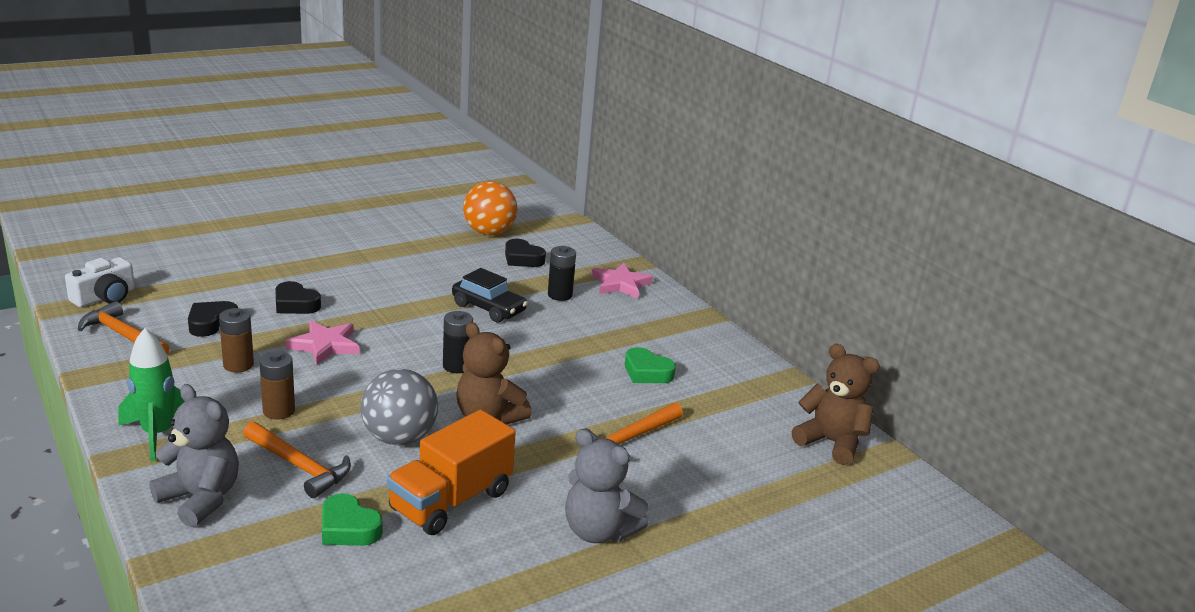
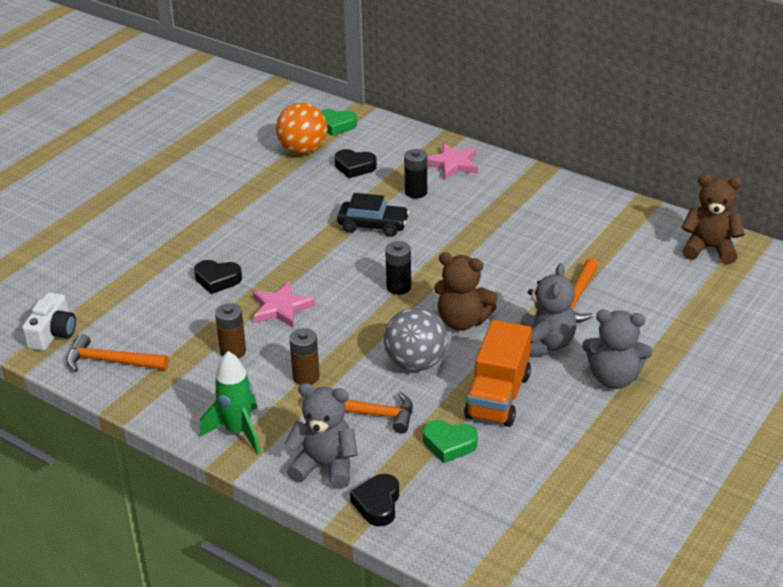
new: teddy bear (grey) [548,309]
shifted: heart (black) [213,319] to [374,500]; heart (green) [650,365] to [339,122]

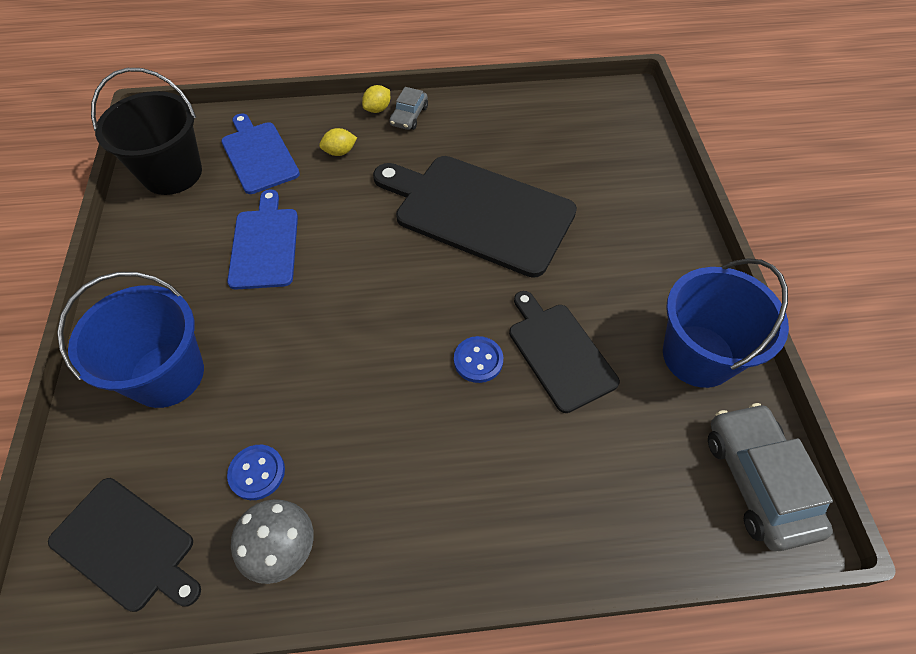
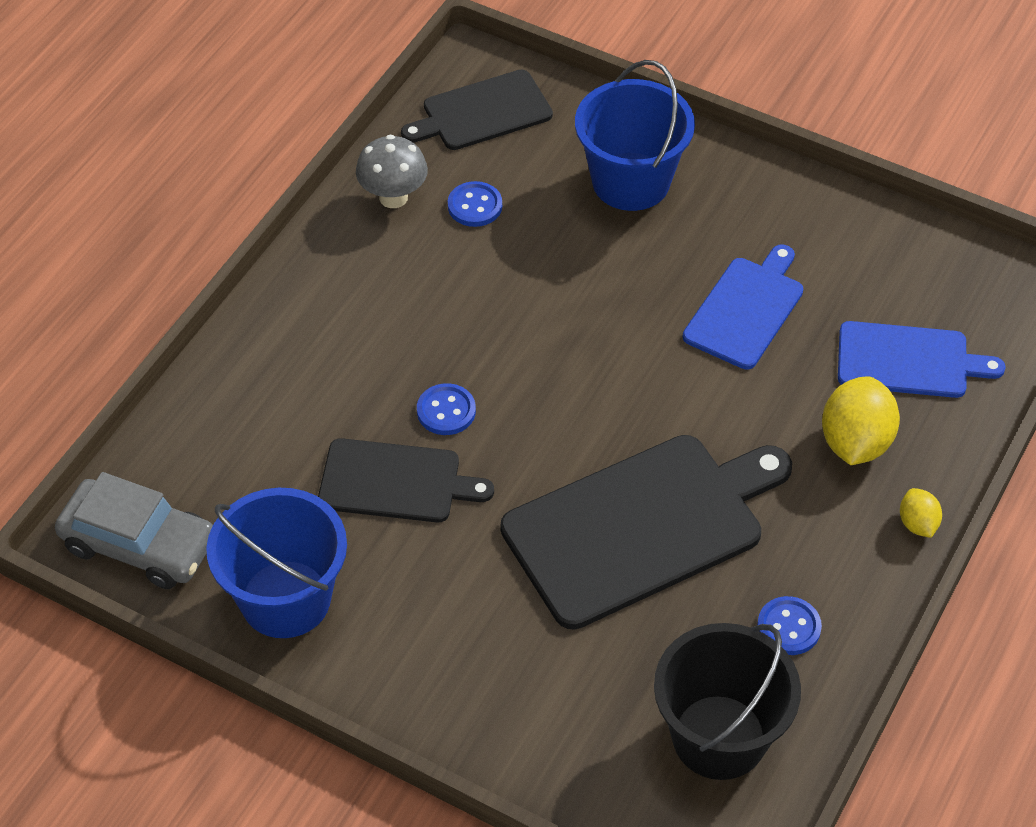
gone: car (grey) [408,108]
new: button (blue) [789,625]
shifted: bucket (black) [146,131] to [727,701]
rotated: cutting board (blue) [262,239] = [743,307] 90 degrees counterclockwise
scaled: lemon (yellow) [338,142] = [861,420] x1.90

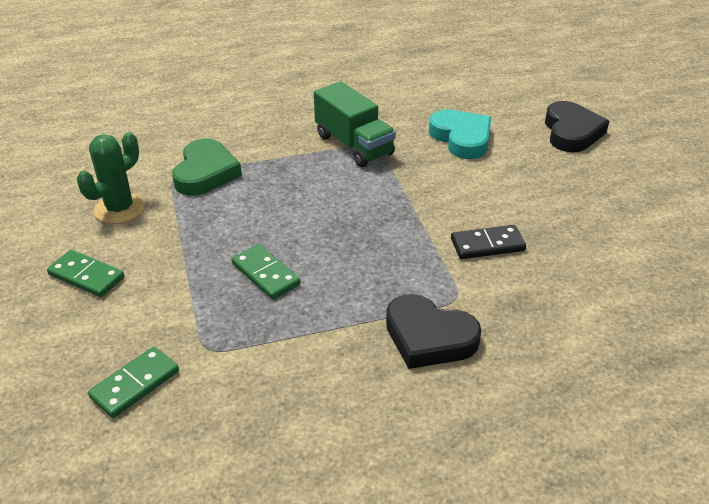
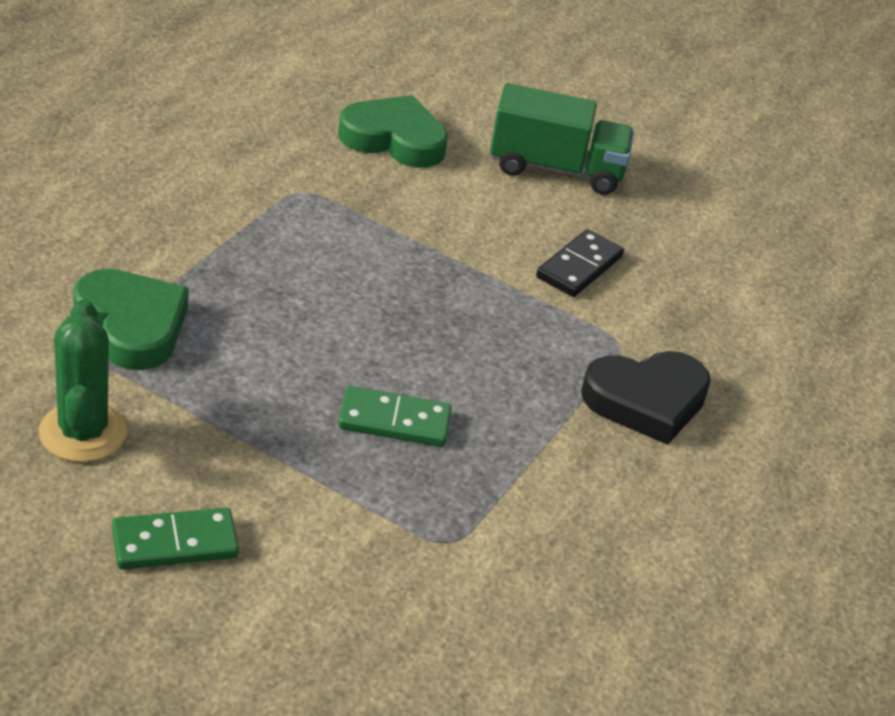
gone: domino (green) [133,382]; heart (black) [577,126]
shifted: truck (green) [355,124] to [562,139]
repainted: heart (turquoise) [460,134] to heart (green) [393,131]

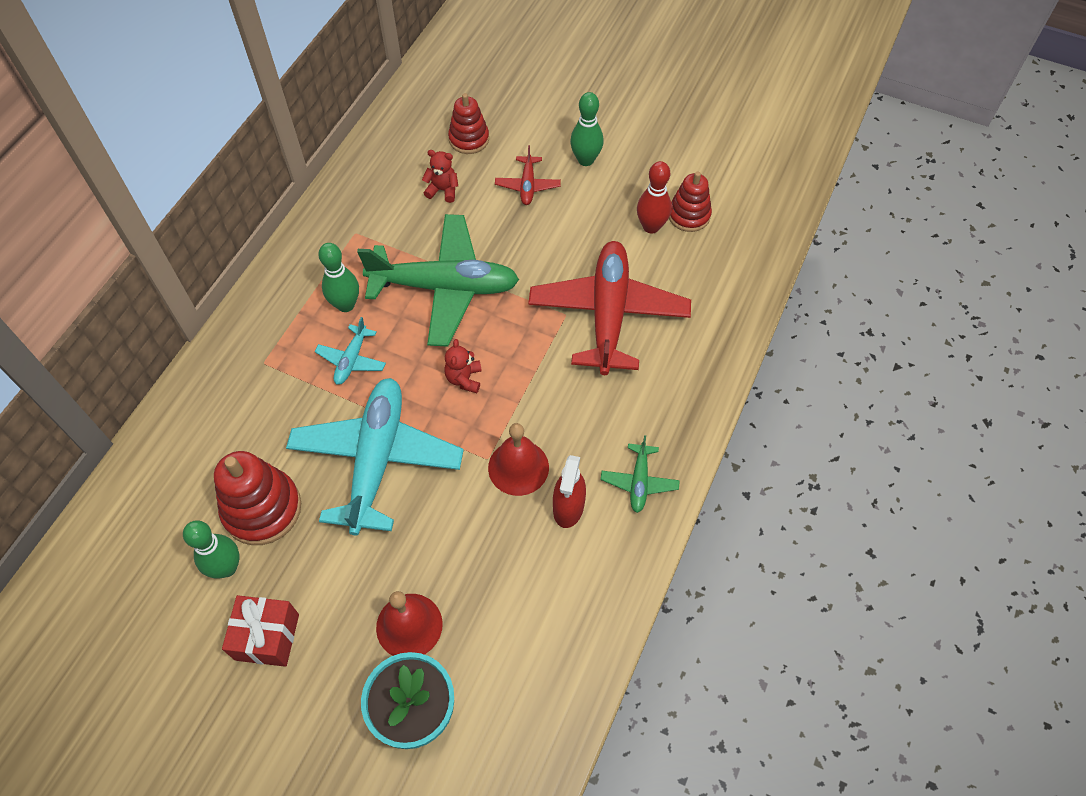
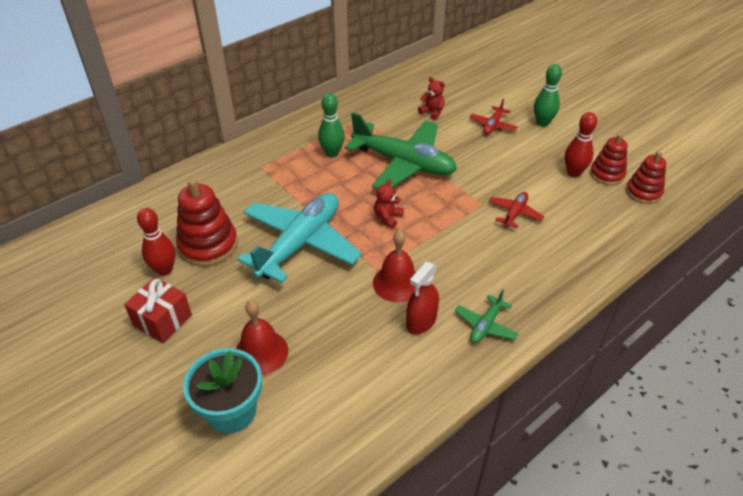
gone: plane (turquoise) [350,351]
shifted: stacking toy (red) [468,123] to [646,177]
repainted: bowling pin (green) [211,549] to bowling pin (red) [156,242]
scaled: plane (red) [609,308] = [516,210] x0.44

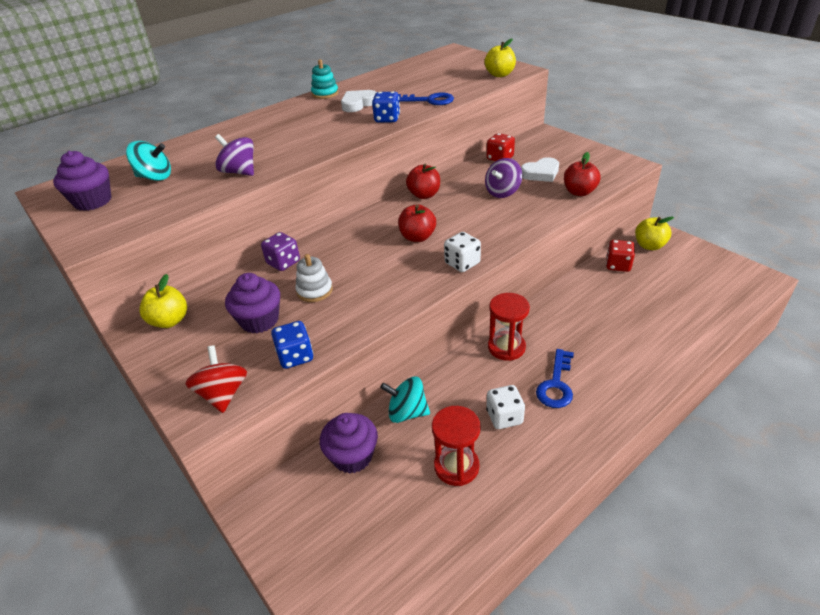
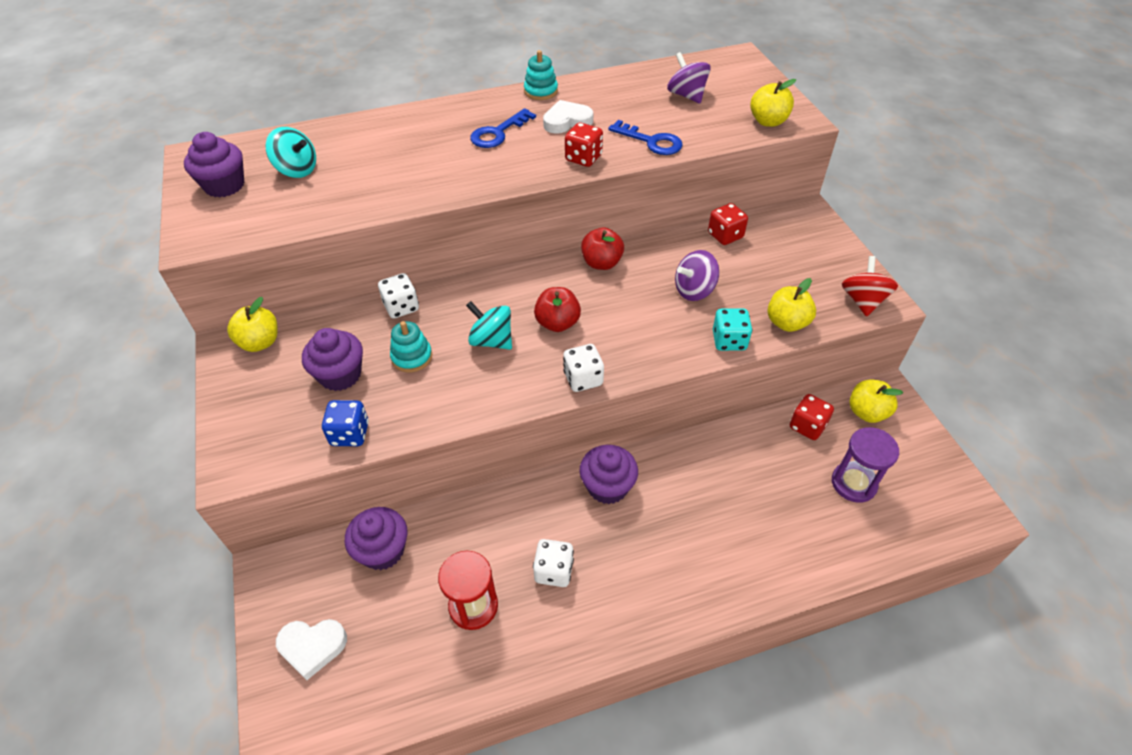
new: dice (turquoise) [732,329]; hourglass (purple) [865,465]
shifted: spinning top (red) [216,379] to [870,286]; spinning top (purple) [234,155] to [689,77]; spinning top (turquoise) [405,400] to [489,325]; heart (white) [540,169] to [311,649]; key (blue) [555,378] to [503,128]
swapped: hourglass (red) [509,327] to cupcake (purple) [609,474]
repainted: dice (purple) [280,251] to dice (white) [398,296]; stacking toy (white) [314,278] to stacking toy (turquoise) [411,346]; dice (blue) [386,107] to dice (red) [584,145]; apple (red) [582,174] to apple (yellow) [791,305]

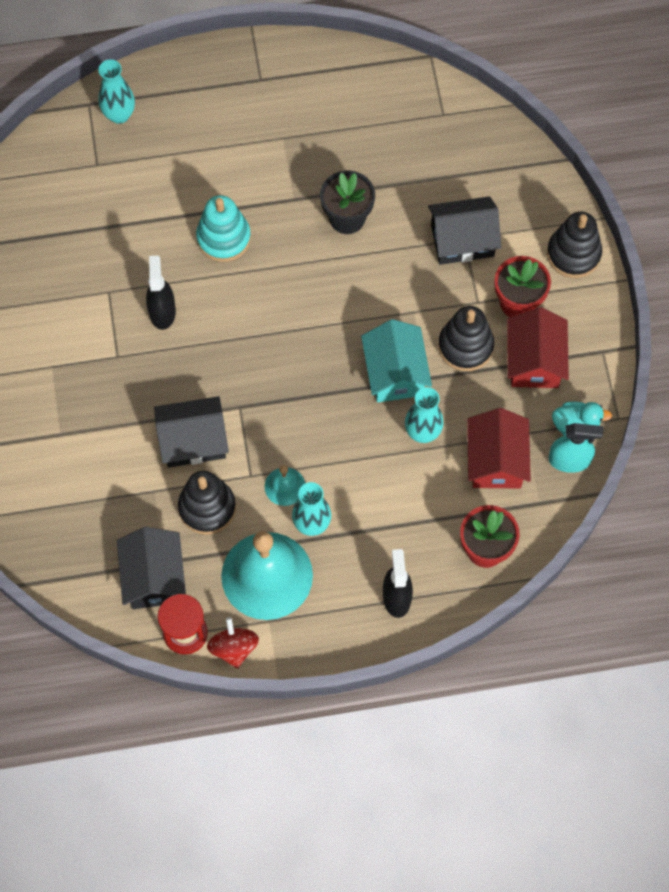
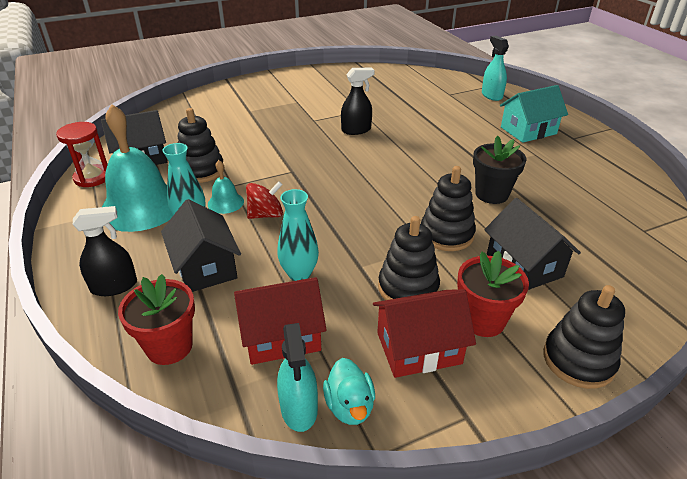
gone: stacking toy (turquoise) [223,228]
new: stacking toy (black) [448,208]
shifted: house (black) [191,432] to [201,245]; spinning top (red) [233,643] to [264,200]; house (turquoise) [396,360] to [534,114]
swapped: vase (turquoise) [116,91] to spray bottle (turquoise) [495,68]

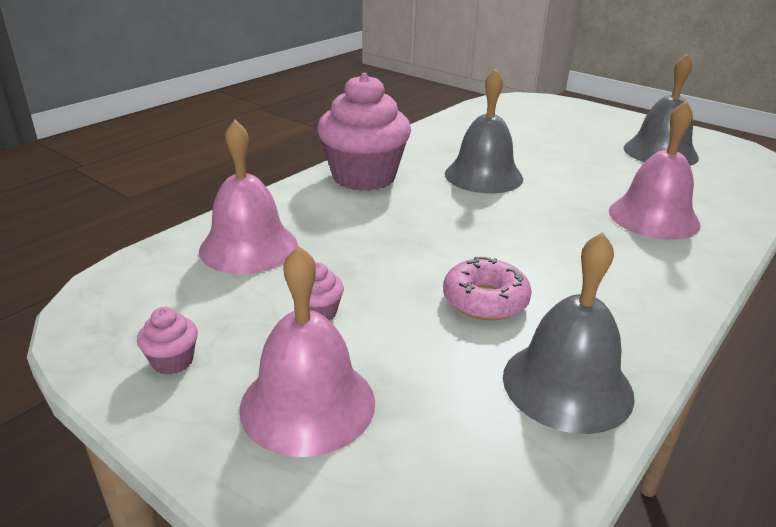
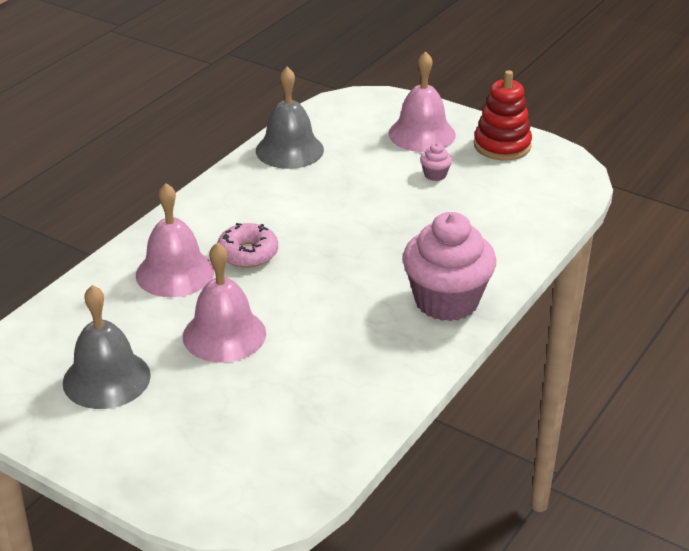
gone: bell (grey) [484,131]
shifted: bell (pink) [248,197] to [224,302]; donut (pink) [487,288] to [247,245]
swapped: cupcake (pink) [167,341] to stacking toy (red) [503,115]

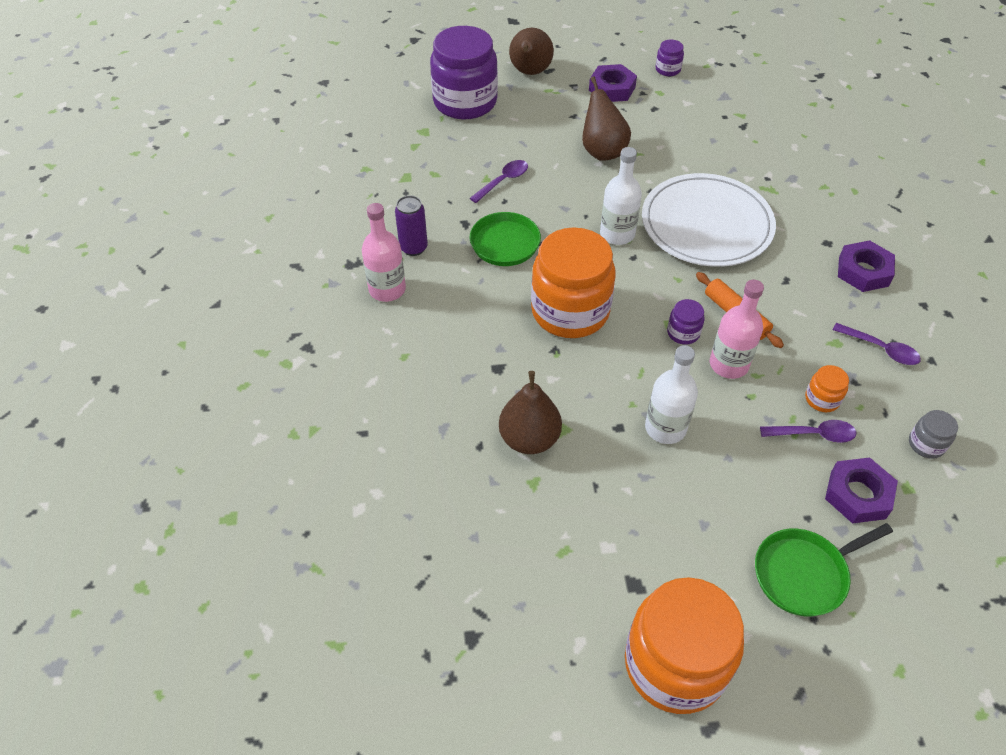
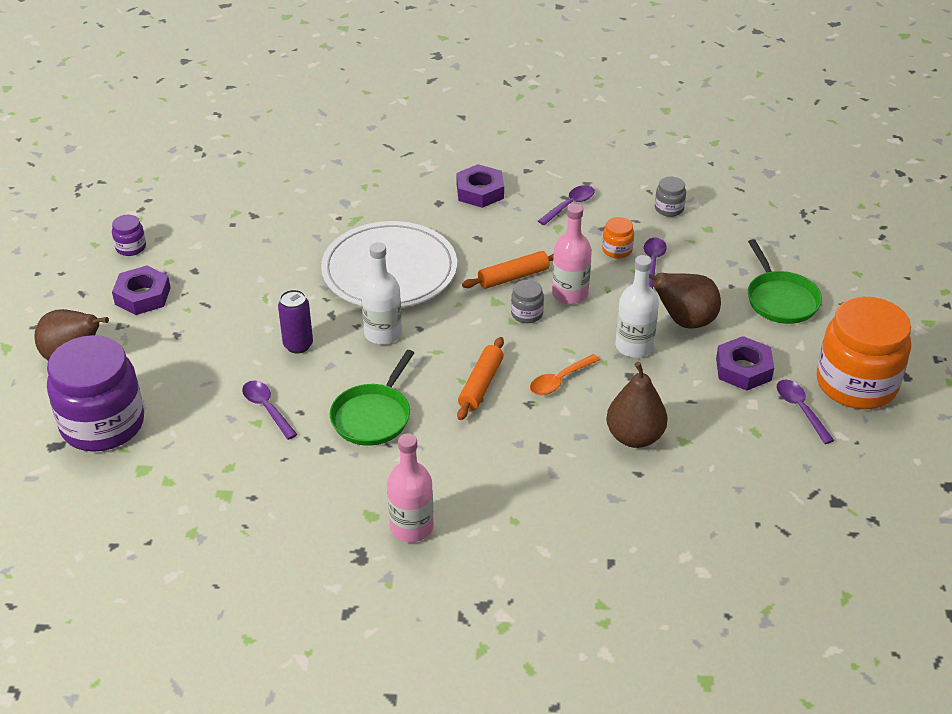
new: spoon (orange) [565,374]; spoon (purple) [806,411]
shifted: can (purple) [411,225] to [295,321]; pear (brown) [606,118] to [685,301]; nut (purple) [861,490] to [745,363]
swapped: jar (orange) [573,282] to rolling pin (orange) [480,378]
repainted: jar (purple) [686,322] to jar (grey) [527,301]

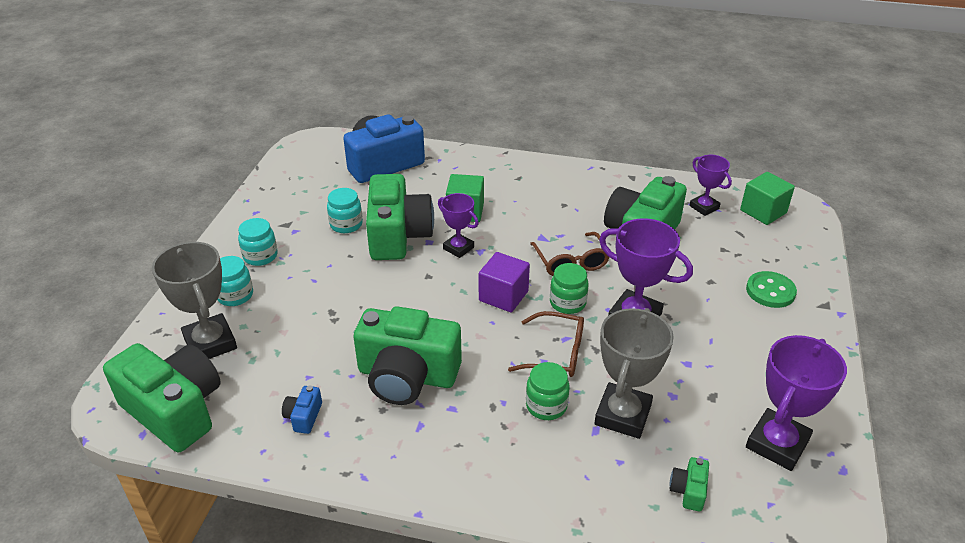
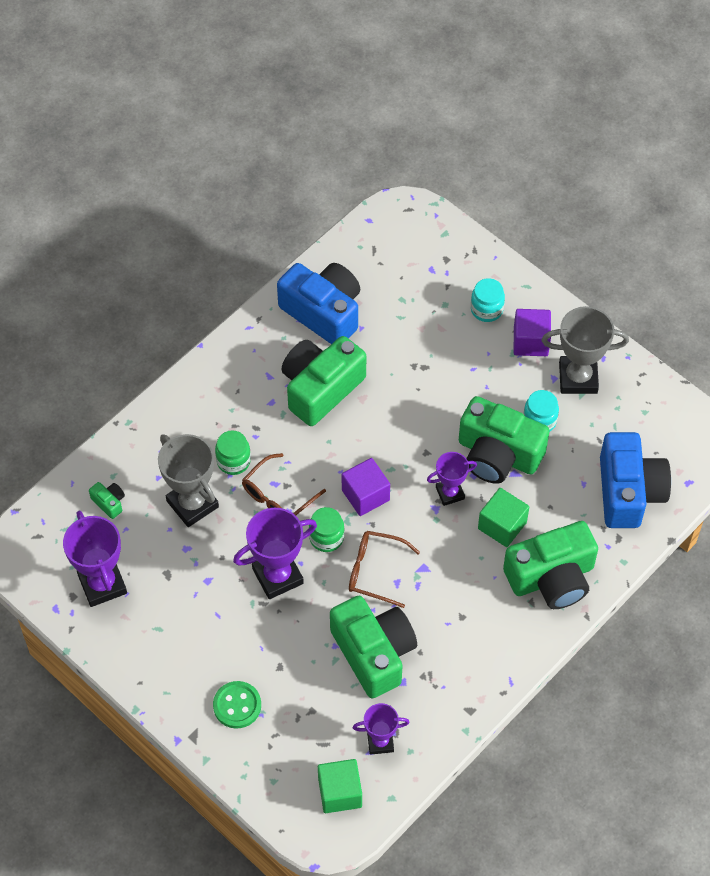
shifted: camera (green) [162,397] to [550,565]; trophy (grey) [194,300] to [585,350]
swapped: jar (turquoise) [258,242] to cube (purple) [532,332]
scaled: camera (blue) [302,409] = [318,303] x2.48

